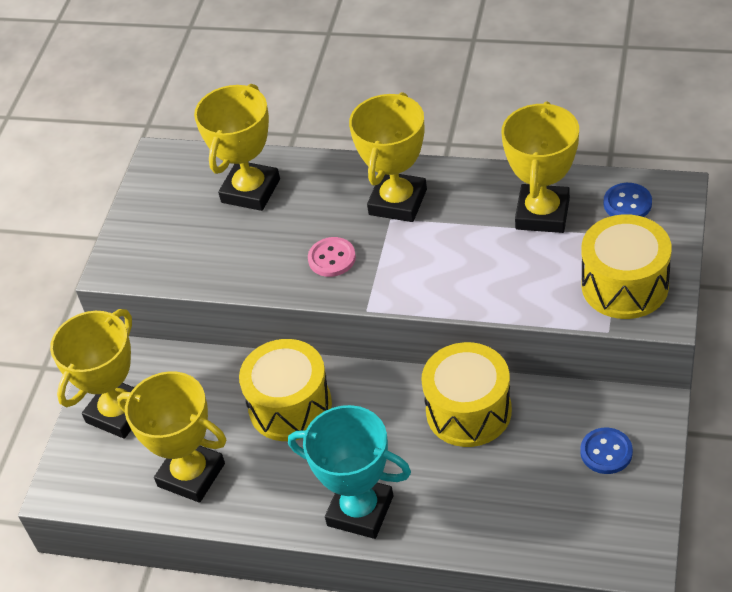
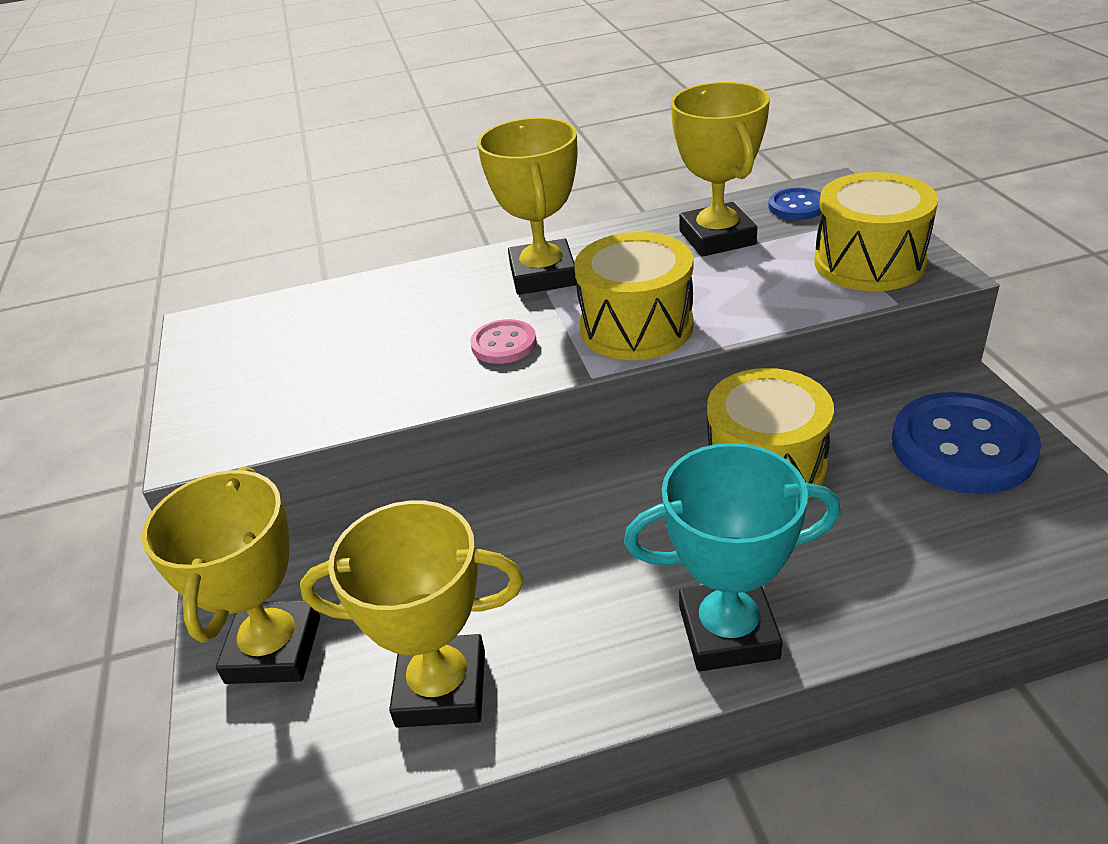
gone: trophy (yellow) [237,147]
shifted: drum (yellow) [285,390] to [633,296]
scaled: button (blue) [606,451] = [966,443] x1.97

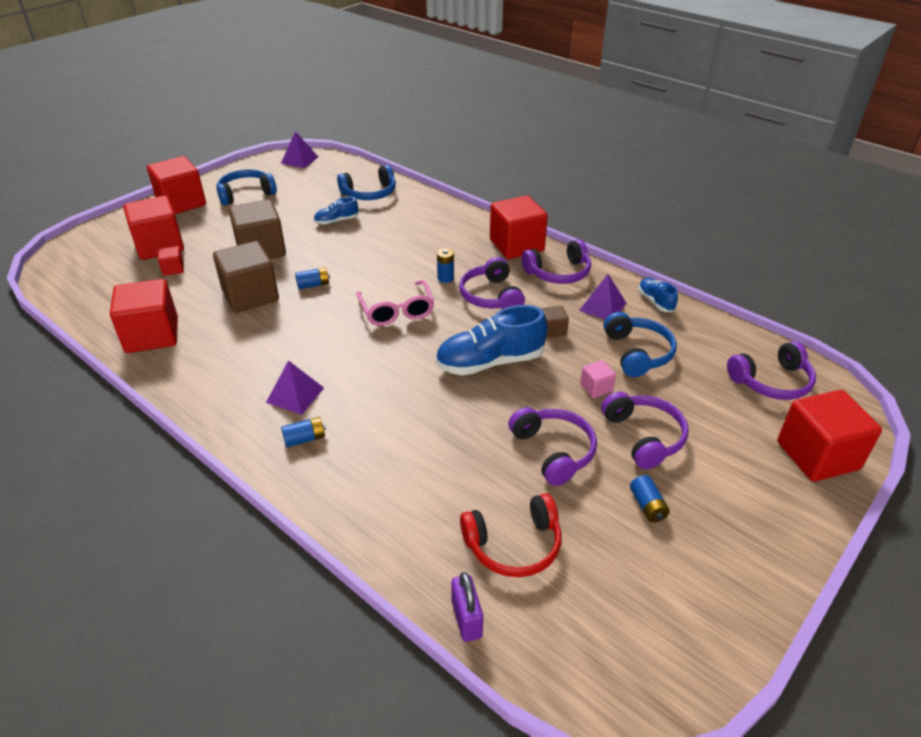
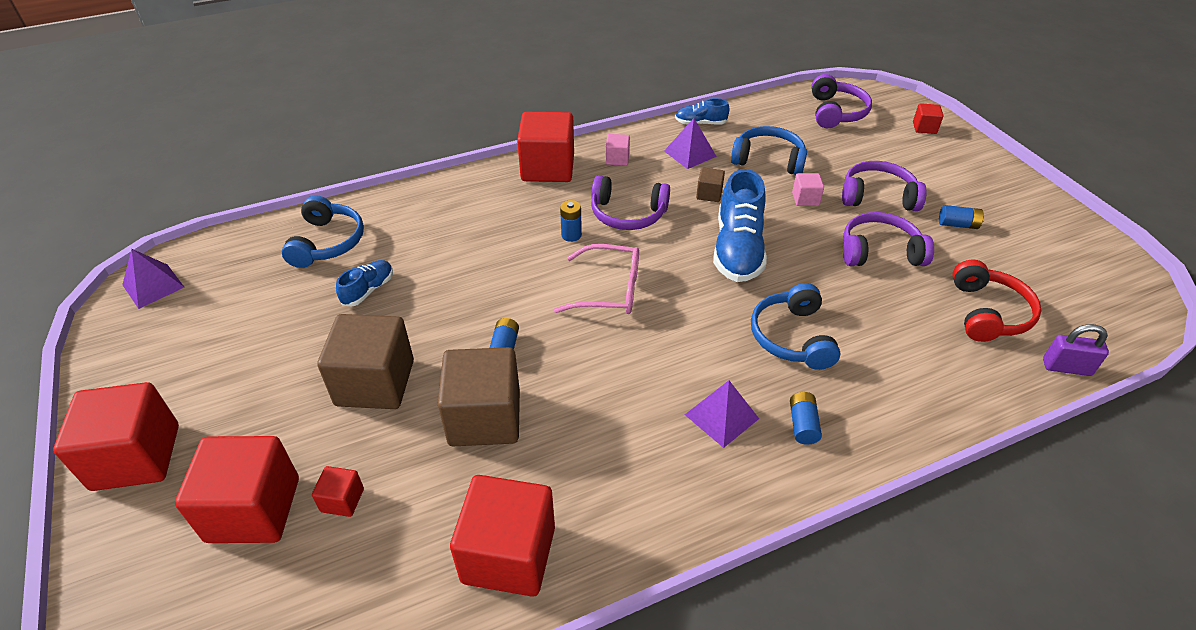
shifted: headphones (blue) [247,187] to [796,326]
swapped: headphones (purple) [556,261] to cube (pink) [618,150]
rotated: shoe (blue) [336,211] = [364,283] 150 degrees counterclockwise
scaled: cube (red) [829,436] = [928,118] x0.45

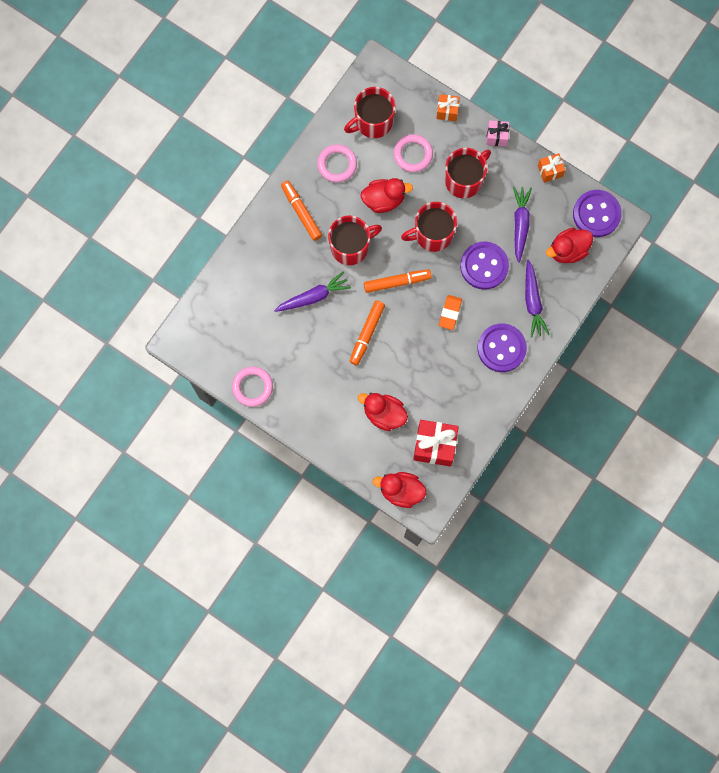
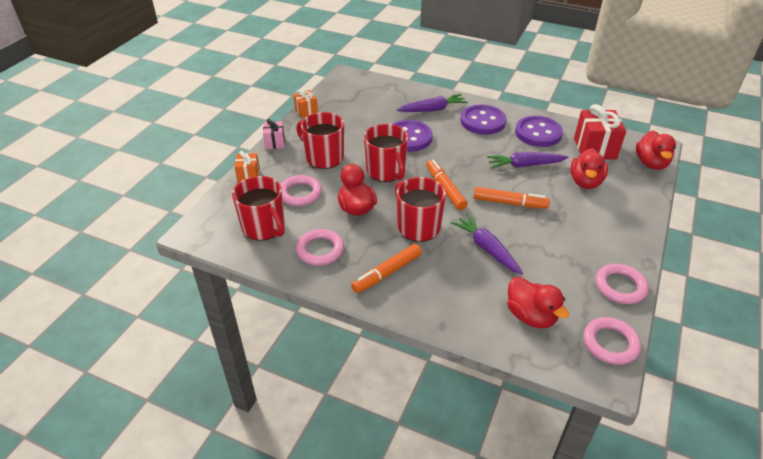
gone: eraser (orange) [450,312]
new: ring (pink) [612,341]
shifted: carrot (purple) [522,225] to [528,160]; duck (red) [569,245] to [538,302]; button (purple) [597,213] to [539,131]

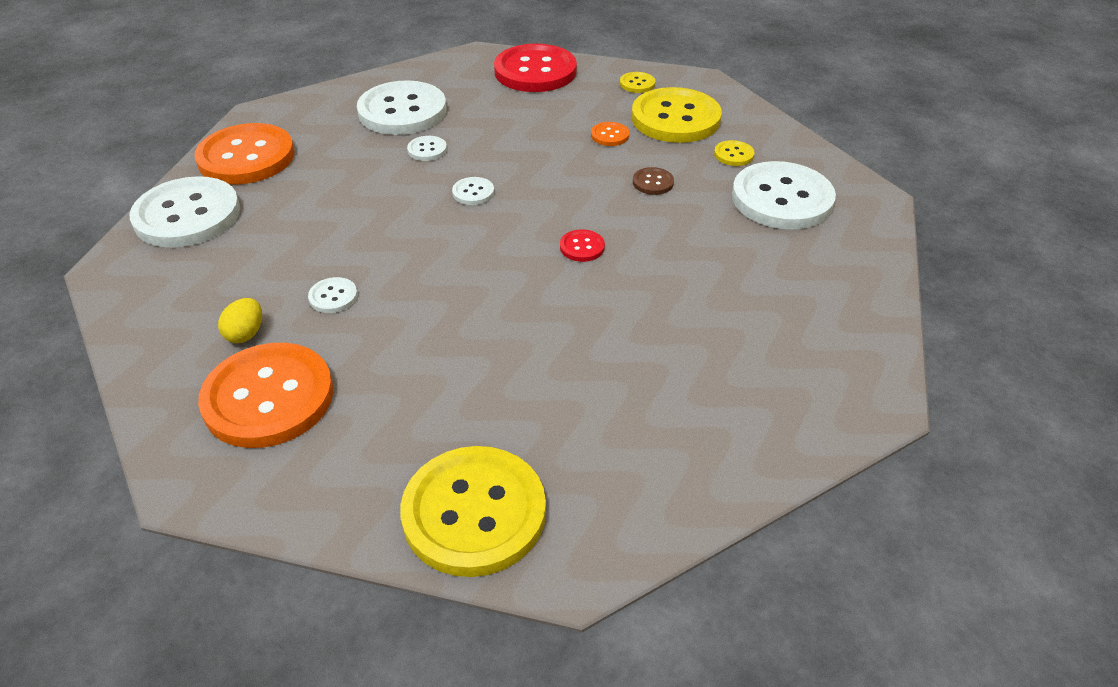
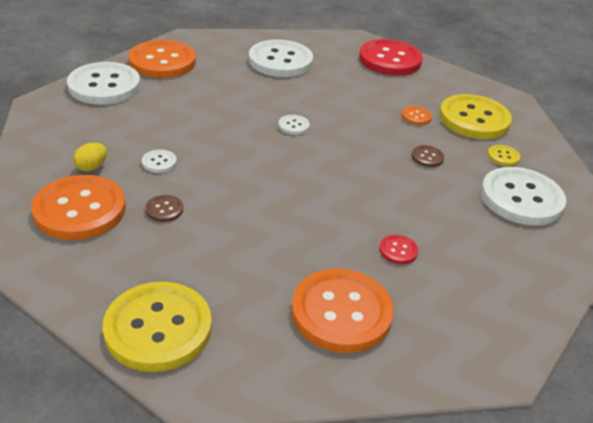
gone: button (white) [427,148]; button (yellow) [637,82]
new: button (brown) [164,208]; button (orange) [342,311]
shifted: button (red) [582,246] to [398,249]

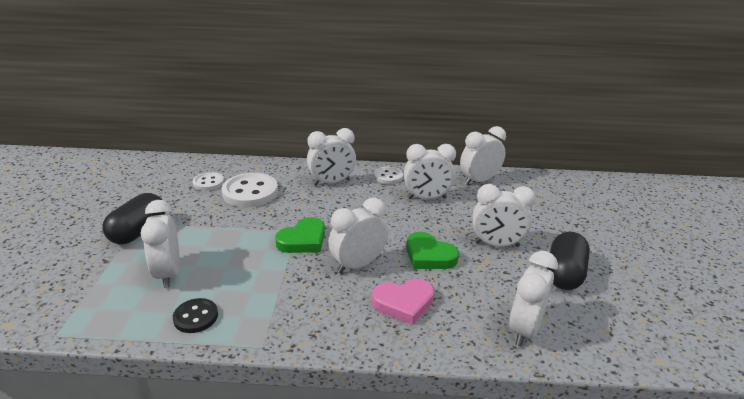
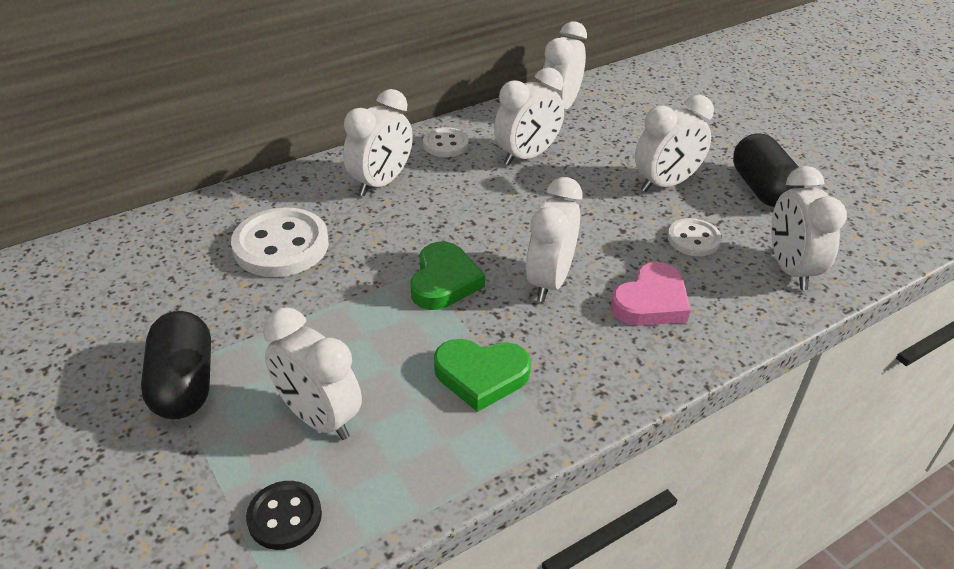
shifted: button (black) [195,315] to [284,515]; button (white) [208,181] to [695,237]; heart (green) [433,250] to [482,375]

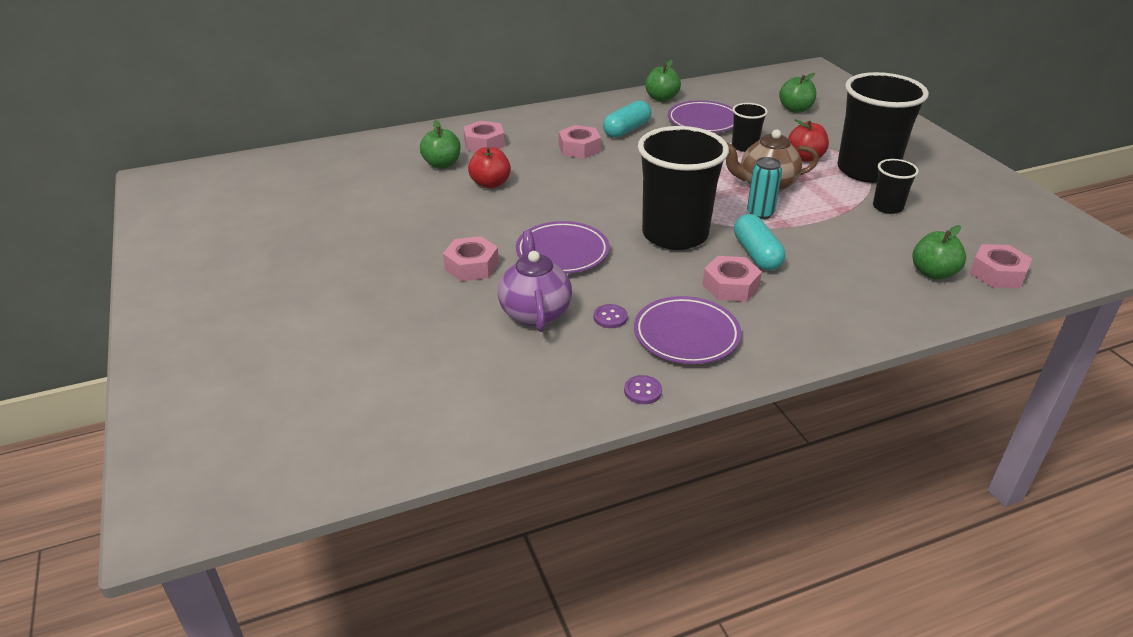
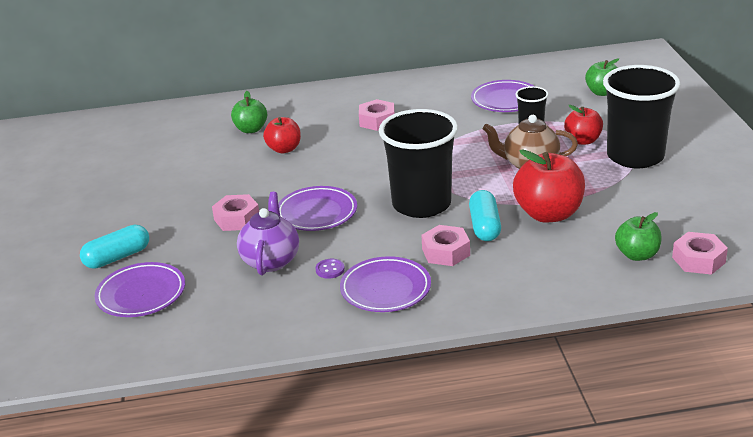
gone: nut (pink) [484,136]; button (purple) [643,389]; apple (green) [663,81]; can (turquoise) [764,188]; cup (black) [896,186]
new: plate (purple) [140,289]; apple (red) [549,185]
shifted: capsule (turquoise) [627,119] to [114,247]

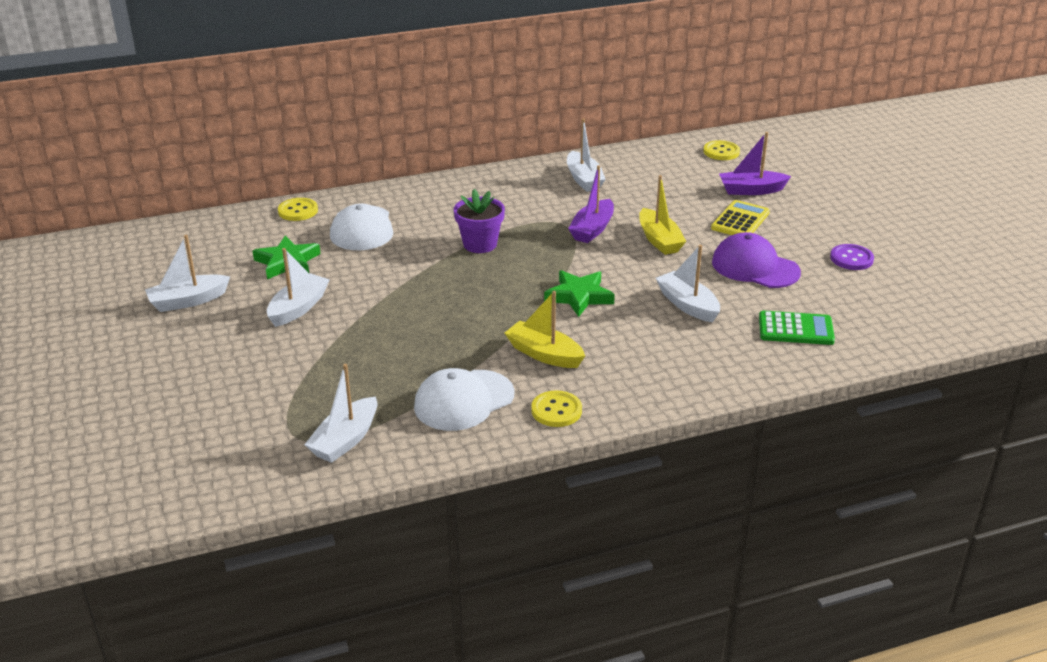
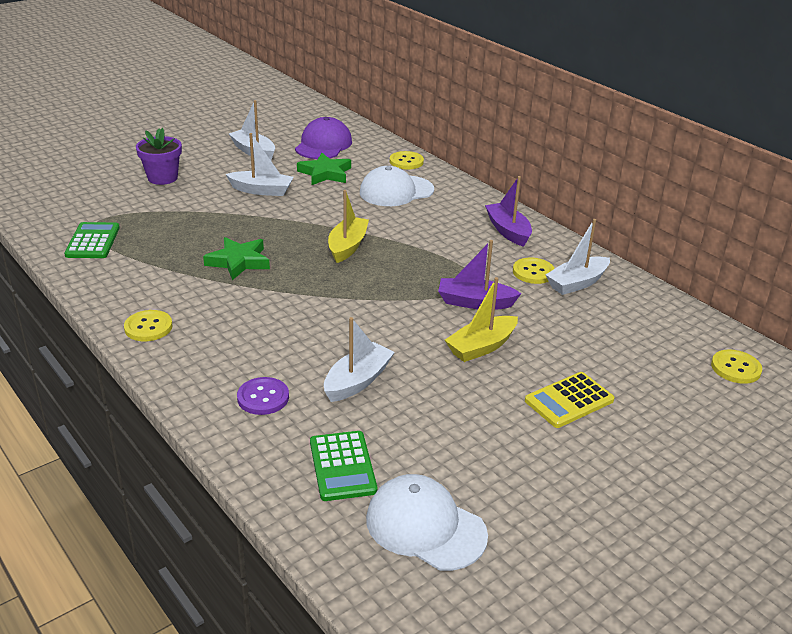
new: button (yellow) [534,271]
shifted: cap (white) [464,399] to [427,522]; flower pot (purple) [479,221] to [159,156]; boat (yellow) [545,329] to [348,226]; star (green) [579,293] to [236,258]; cap (purple) [756,260] to [323,138]; boat (purple) [755,163] to [508,211]; button (purple) [852,257] to [263,396]
swapped: boat (white) [341,413] to calculator (green) [92,240]
rotated: calculator (yellow) [740,217] = [570,400] 135 degrees clockwise

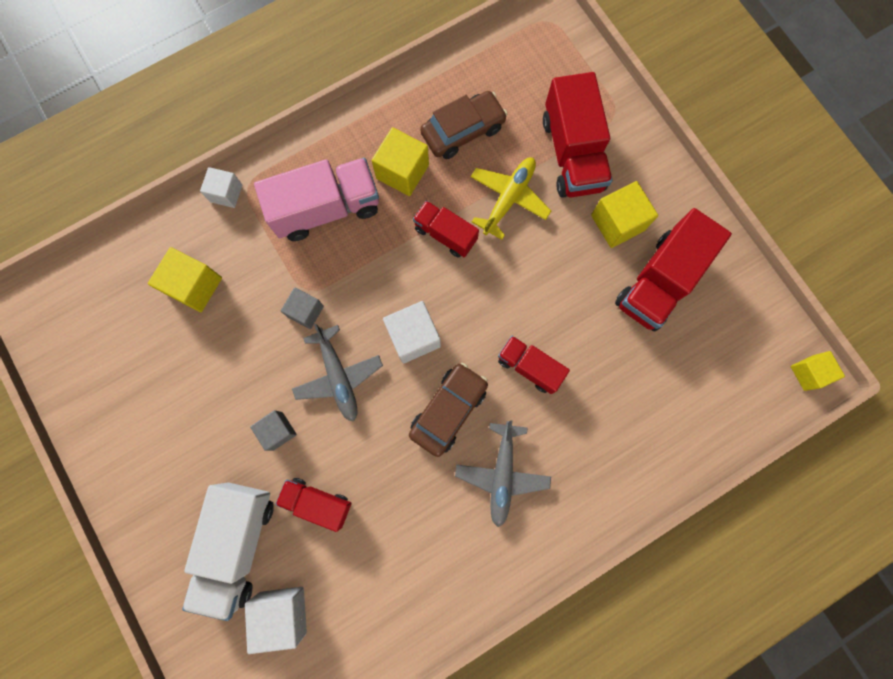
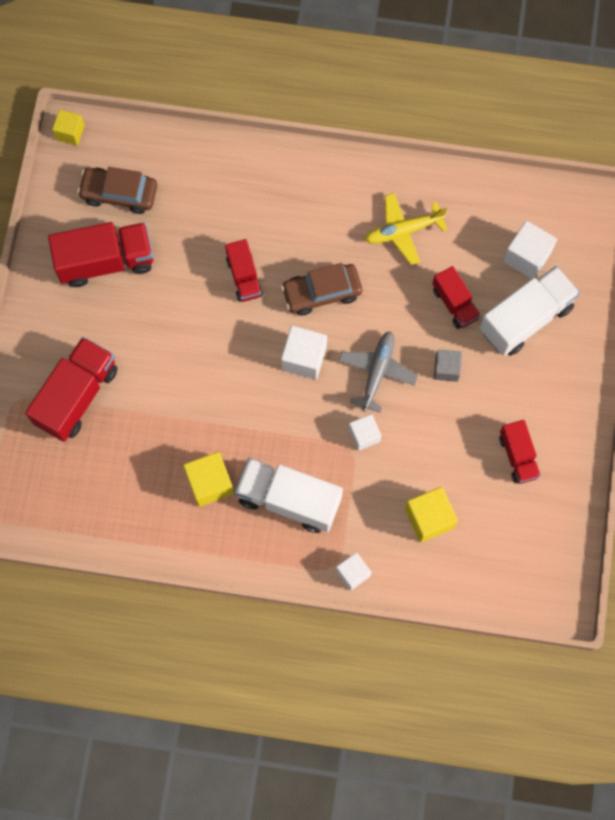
gone: plane (grey) [503,473]; cube (yellow) [624,214]
shifted: truck (red) [446,229] to [520,452]; car (brown) [463,125] to [117,190]; plane (yellow) [511,198] to [406,229]
repainted: truck (pink) [316,199] to truck (white) [289,495]; cube (grey) [302,308] to cube (white) [365,432]

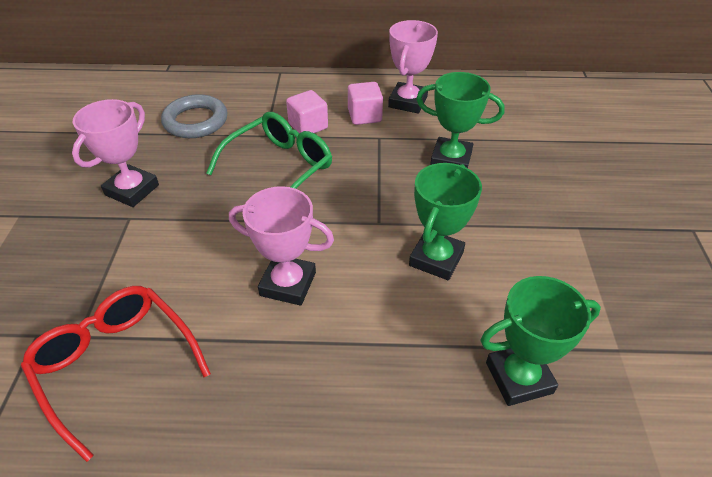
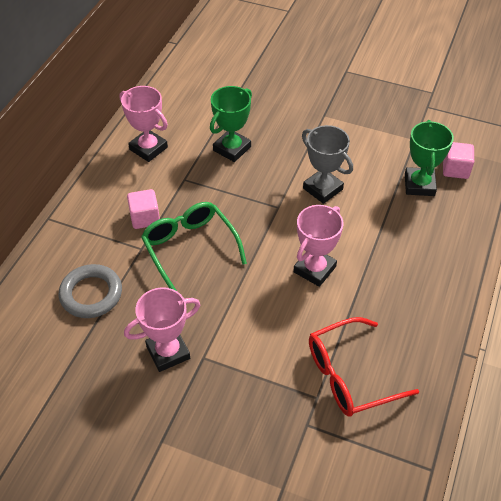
shifted: cube (pink) [365,103] to [458,160]
repainted: trophy (green) [445,221] to trophy (grey) [327,164]
rotated: trophy (pink) [115,153] = [162,329] 75 degrees counterclockwise

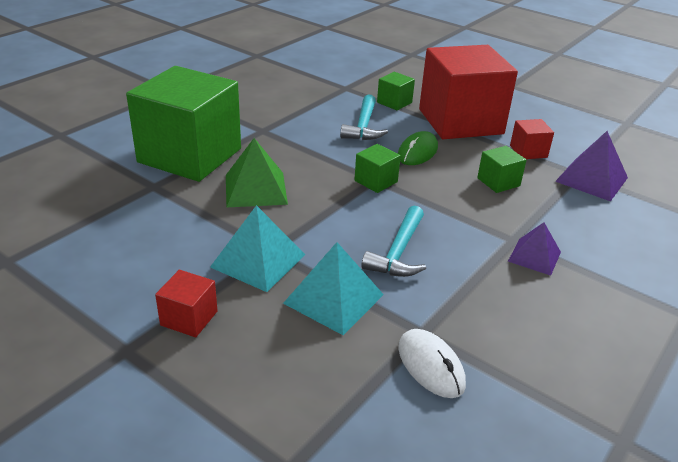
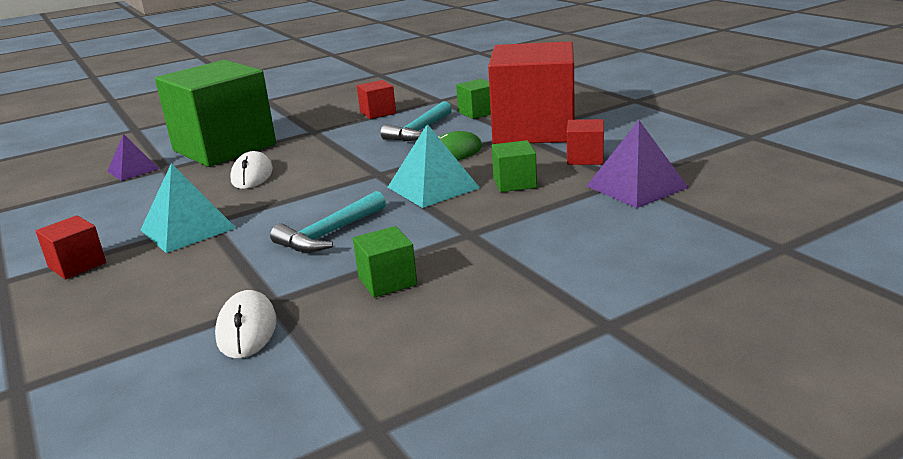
new: cube (red) [376,99]
shifted: pyramid (turquoise) [333,288] to [434,166]; cube (green) [378,168] to [385,262]; pyramid (purple) [534,249] to [133,157]
swapped: pyramid (green) [257,173] to mouse (white) [252,170]

